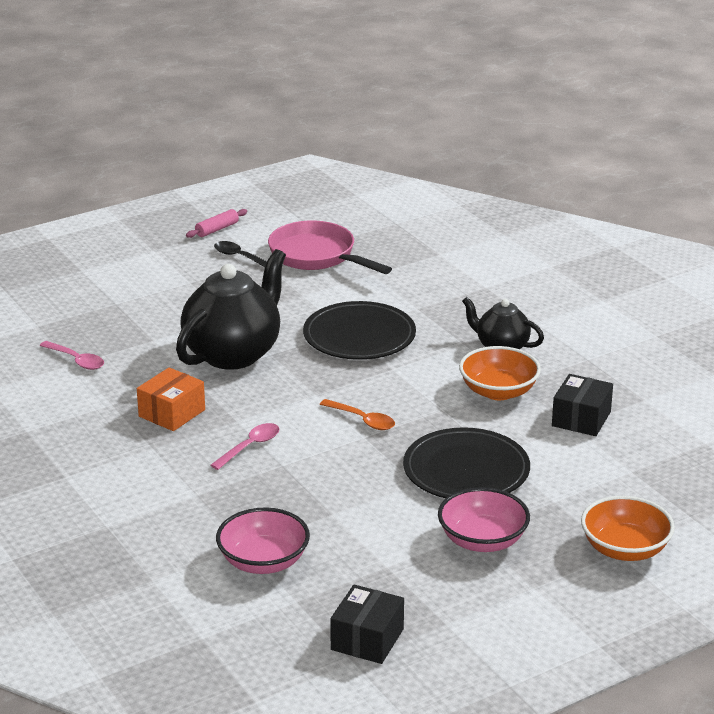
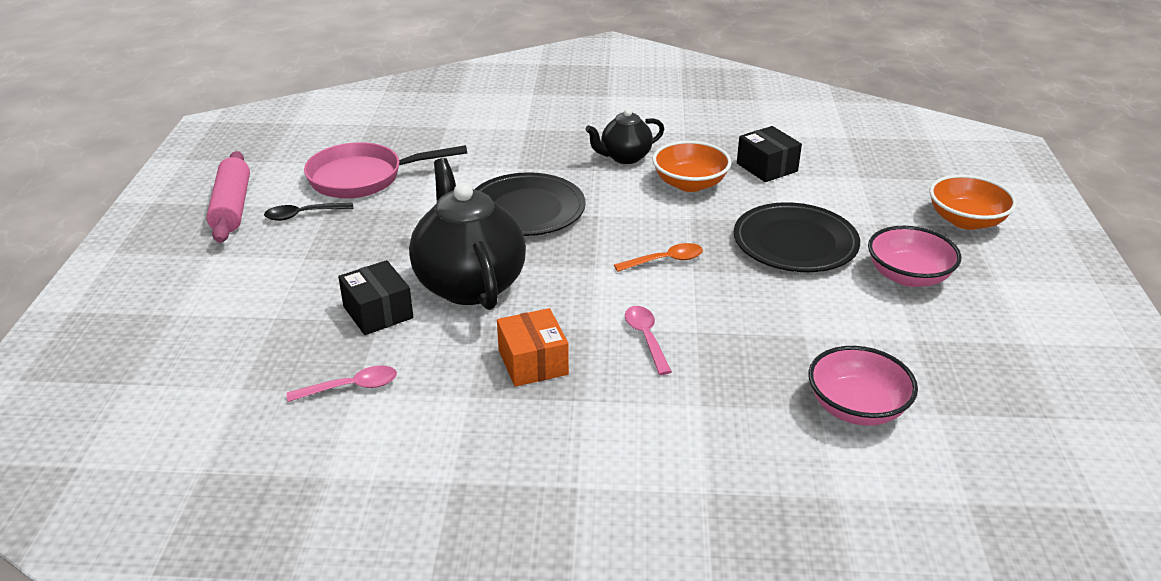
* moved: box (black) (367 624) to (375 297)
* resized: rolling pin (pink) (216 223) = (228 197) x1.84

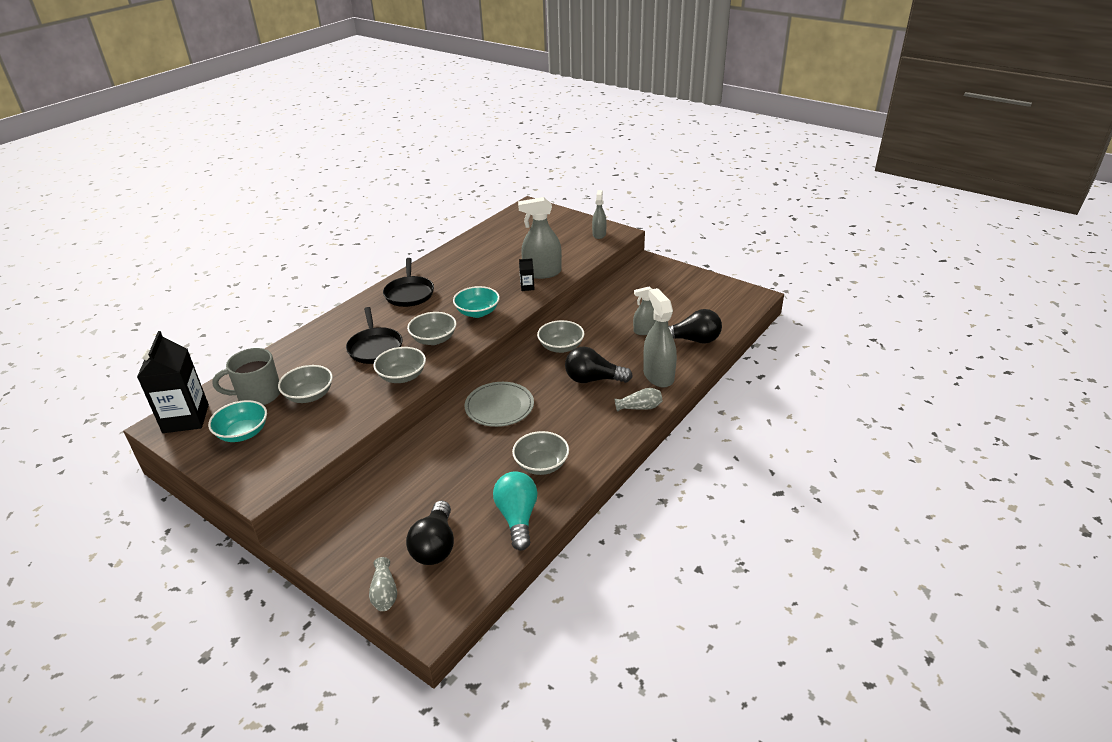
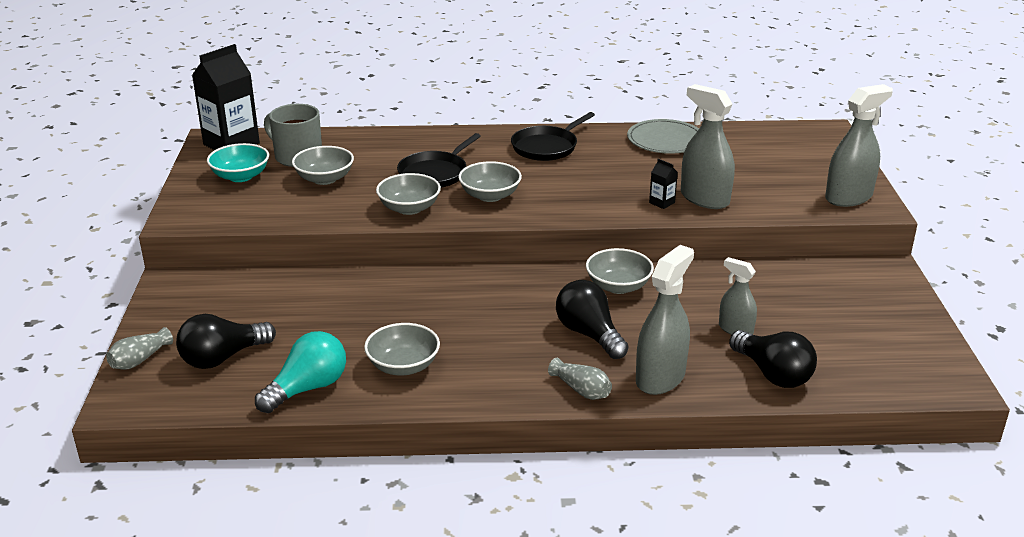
* removed: bowl (turquoise) (476 302)
* moved: plate (grey) (499 404) to (663 136)
* resized: spray bottle (grey) (599 214) = (859 145) x1.68

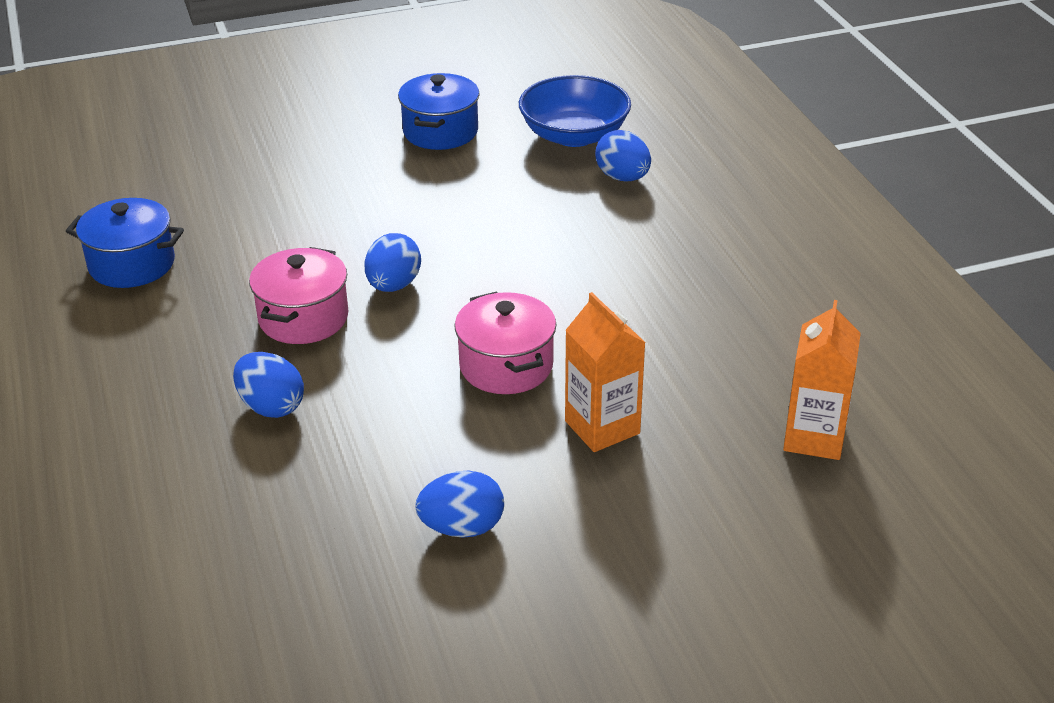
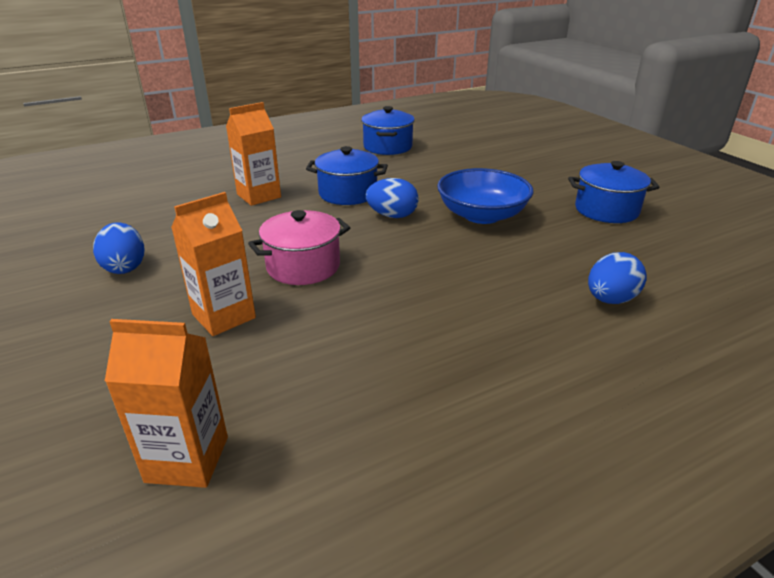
* moved: bowl (blue) (575 111) to (485 196)
* replaced: egg (blue) (268 385) to carton (orange) (253 154)
* recoloured: pot (pink) (298 295) to pot (blue) (347 175)

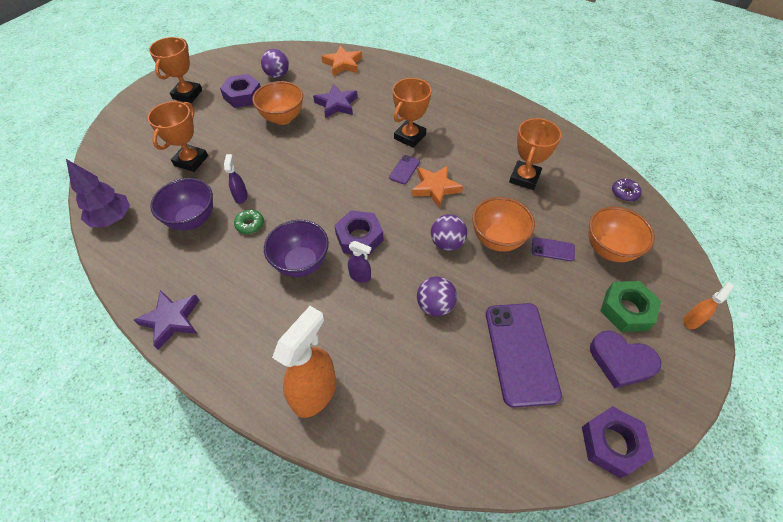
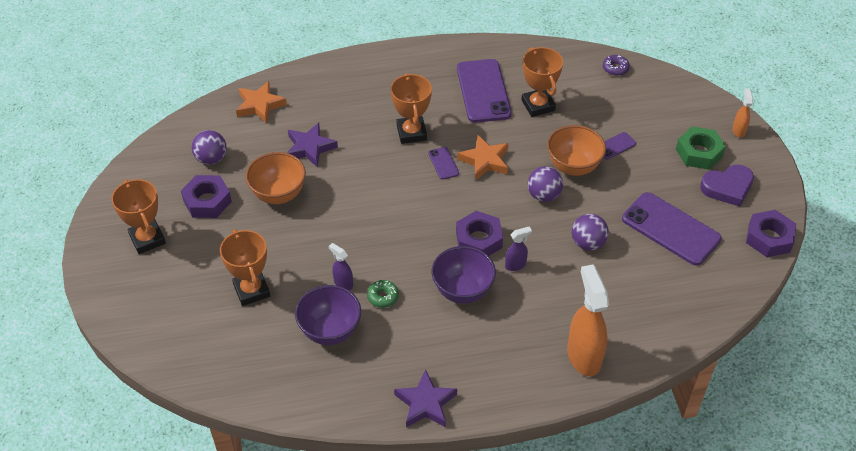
* removed: tree (purple) (98 193)
* removed: bowl (orange) (621 234)
* added: phone (purple) (484 91)

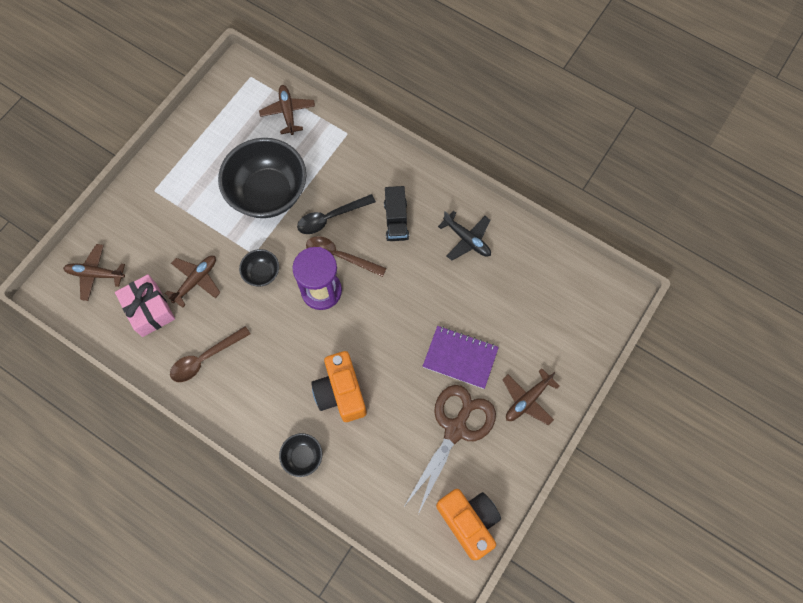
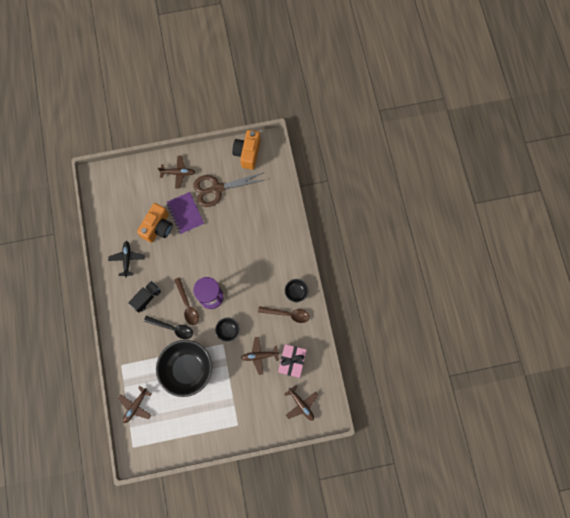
* moved: bowl (black) (300 455) to (297 290)
* moved: camera (orange) (339 386) to (155 223)

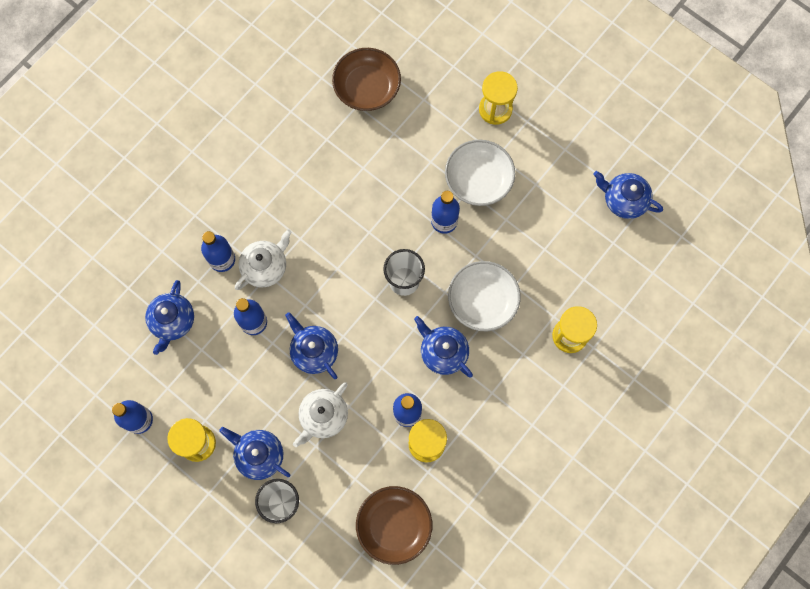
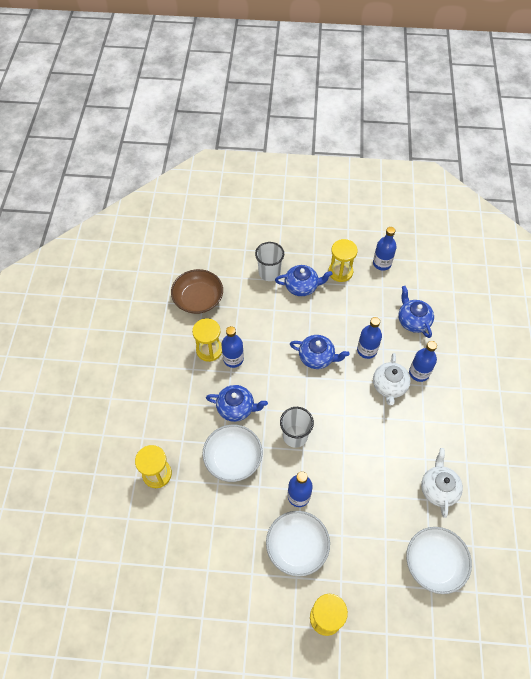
* removed: teapot (blue) (628 195)
* moved: teapot (white) (320 414) to (442 483)
* recoloured: bowl (brown) (366 79) to bowl (white) (439 560)

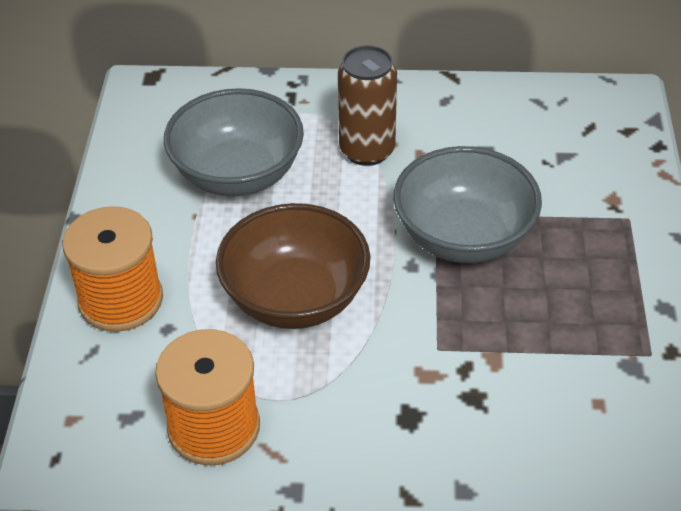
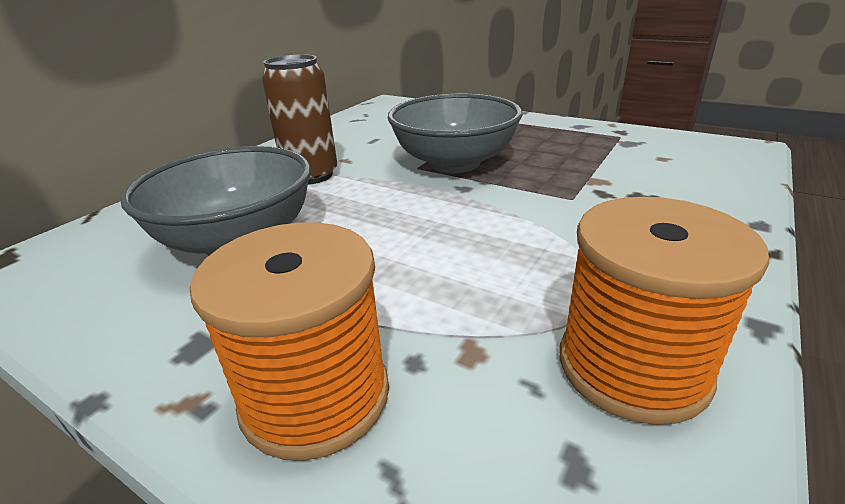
* removed: bowl (brown) (293 266)

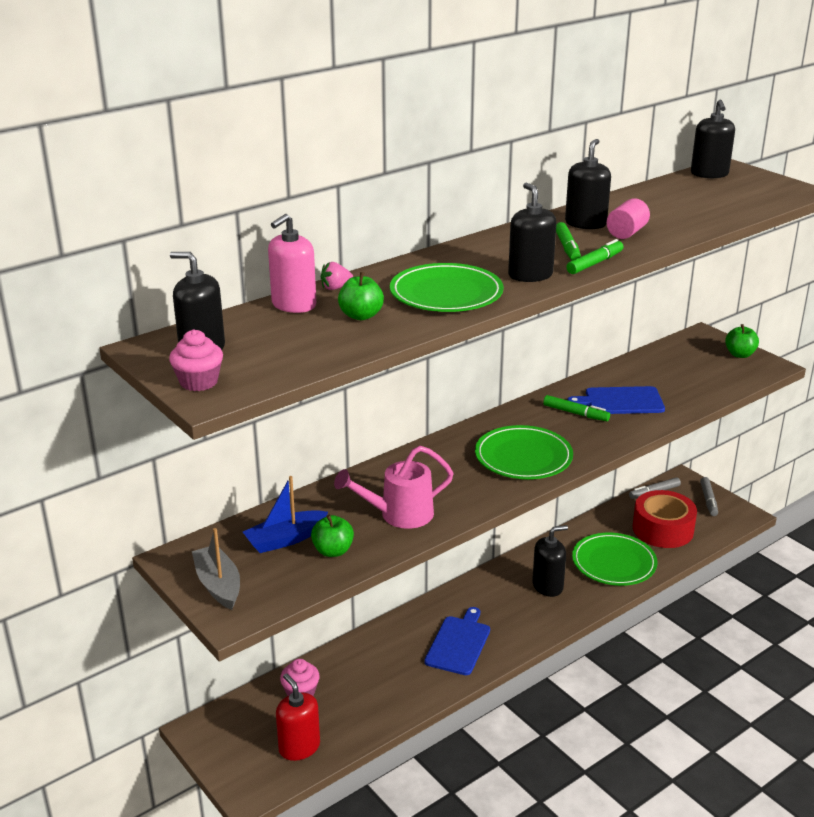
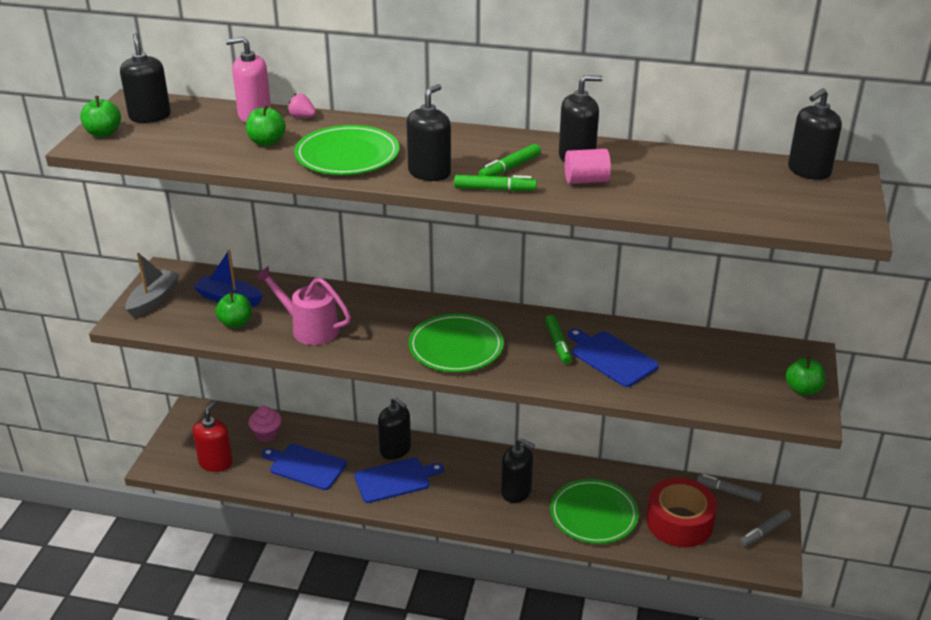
* added: cutting board (blue) (304 467)
* added: soap dispenser (black) (394 428)
* replaced: cupcake (pink) (196 360) to apple (green) (100 116)

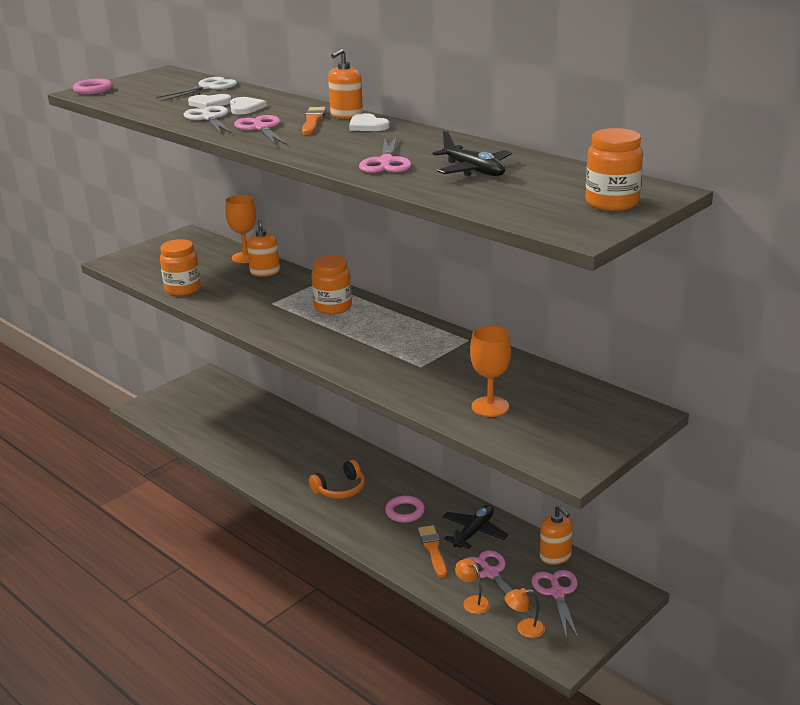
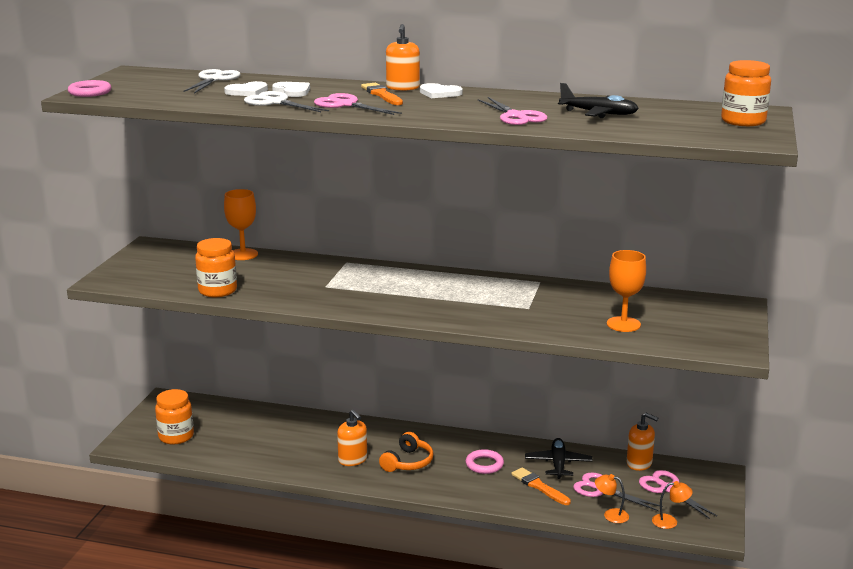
* moved: soap dispenser (orange) (263 248) to (352 437)
* moved: jar (orange) (331 285) to (174 416)
* turned: lamp (orange) (525 613) = (672 505) 150 degrees counterclockwise

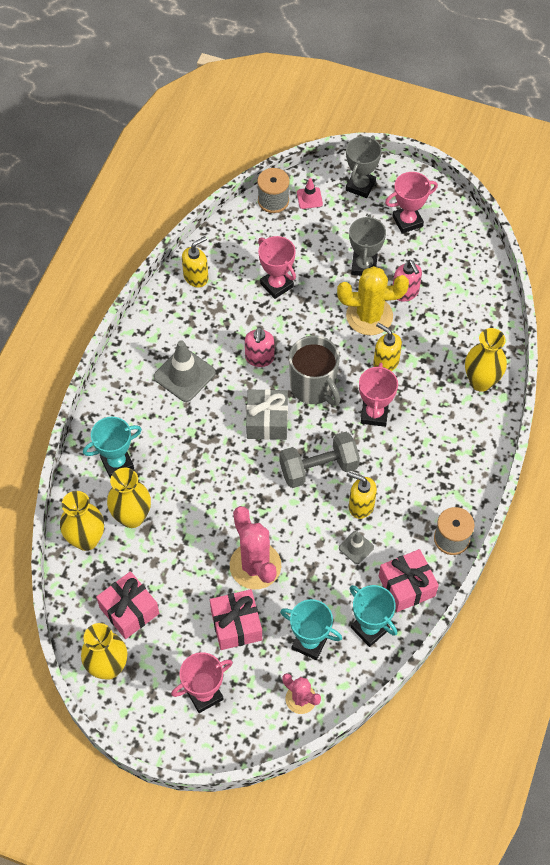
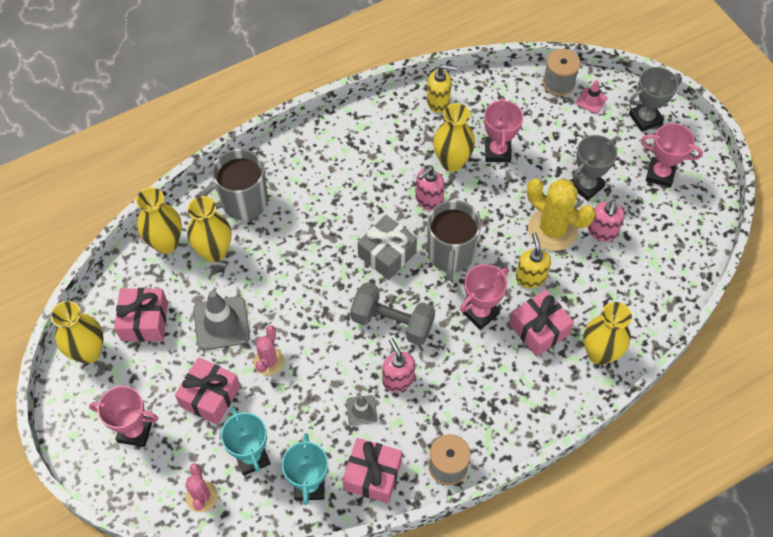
* added: vase (yellow) (454 137)
* added: gift (pink) (541 323)
* moved: traffic cone (grey) (184 371) to (221 320)
* replaced: trophy (turquoise) (112 447) to mug (grey) (234 184)
* recoloured: soap dispenser (yellow) (362 495) to soap dispenser (pink) (398 365)
* resized: cactus (pink) (255 548) = (269 350) x0.57

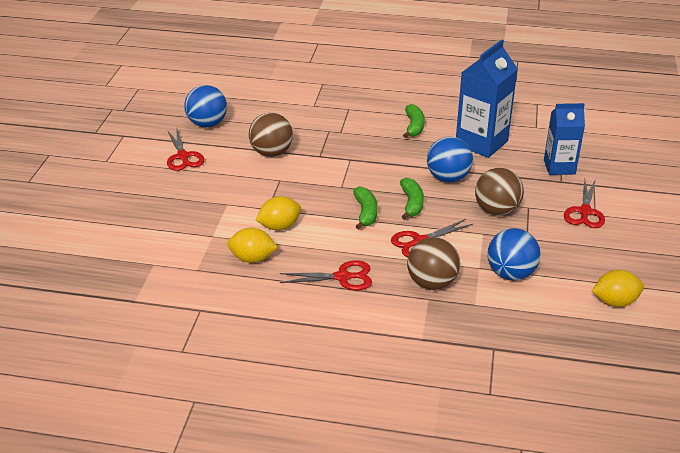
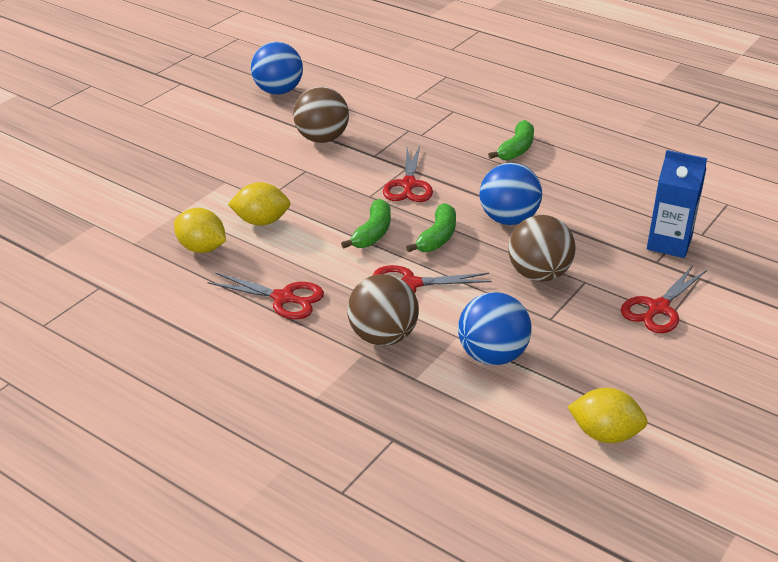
* removed: carton (blue) (487 98)
* moved: scissors (red) (186 149) to (408 174)

